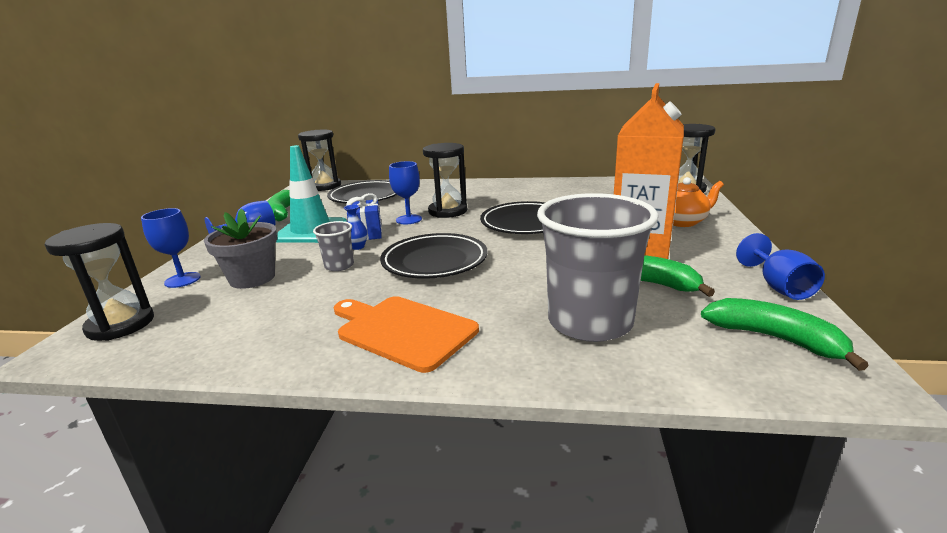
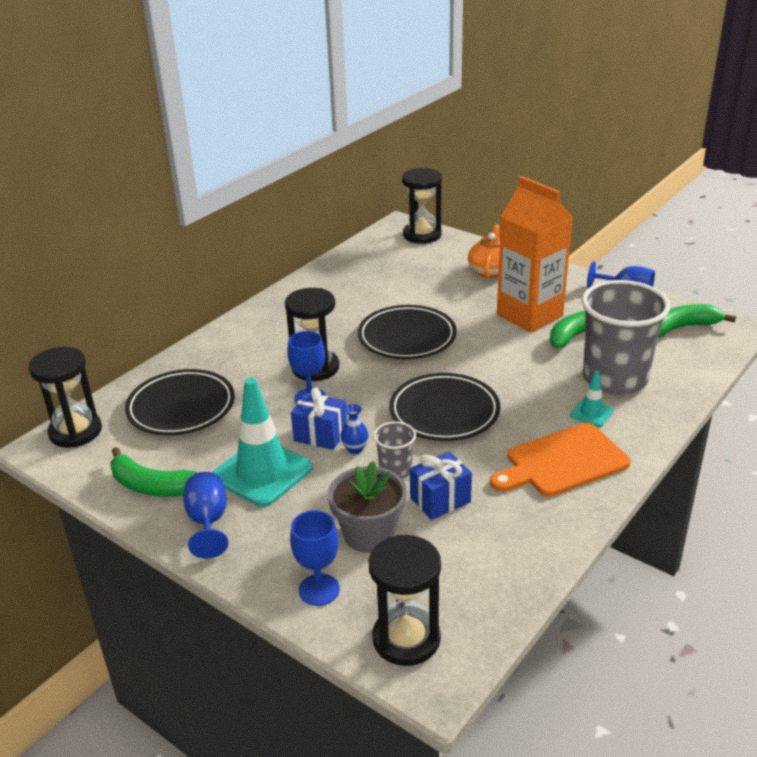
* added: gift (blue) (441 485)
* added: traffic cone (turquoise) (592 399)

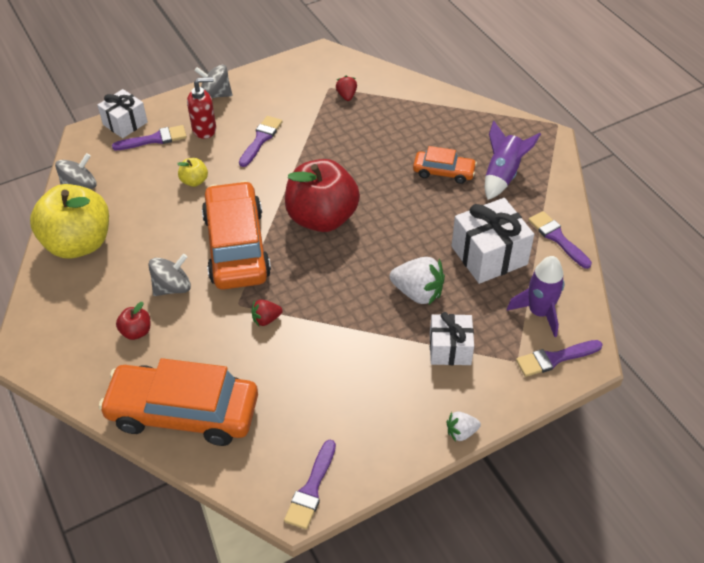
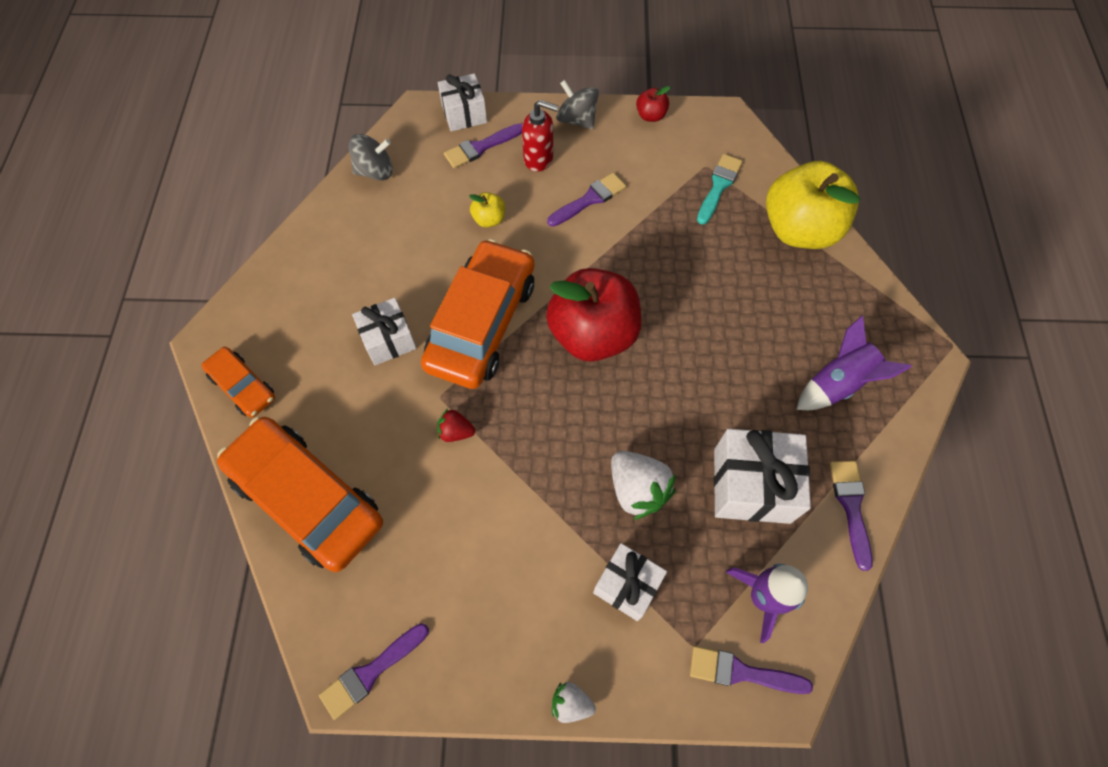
* moved: apple (yellow) (69 221) to (813 205)
* moved: apple (red) (133 321) to (653 104)
* moved: car (orange) (445 165) to (238 382)
* replaced: spinning top (grey) (170 275) to gift (white) (384 331)
* replaced: strawberry (red) (346 88) to brush (turquoise) (720 189)
* turned: brush (purple) (149 137) = (483 145) 135 degrees clockwise

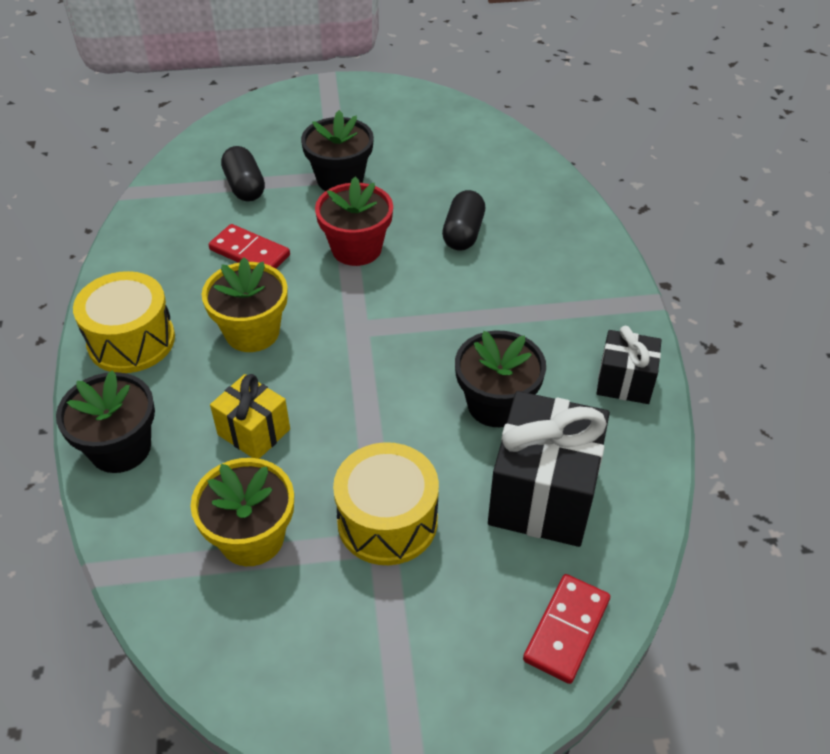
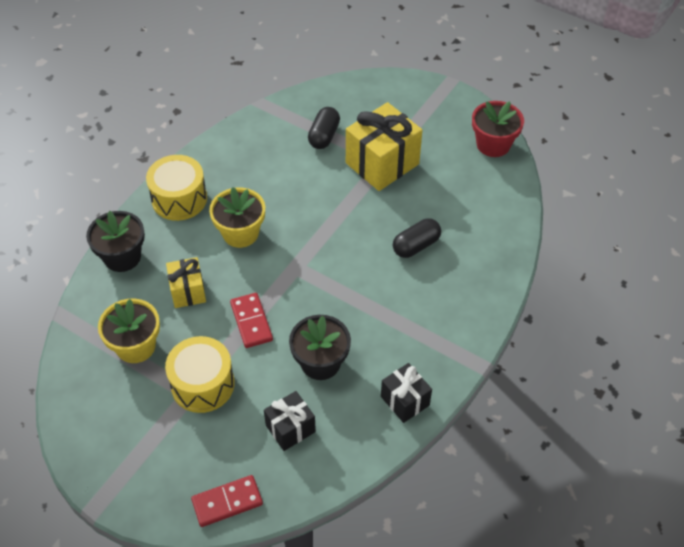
* moved: domino (red) (249 246) to (251 320)
* moved: flower pot (red) (354 221) to (498 129)
* replaced: flower pot (black) (337 150) to gift (yellow) (384 146)
* resized: gift (black) (549 469) = (290 421) x0.57

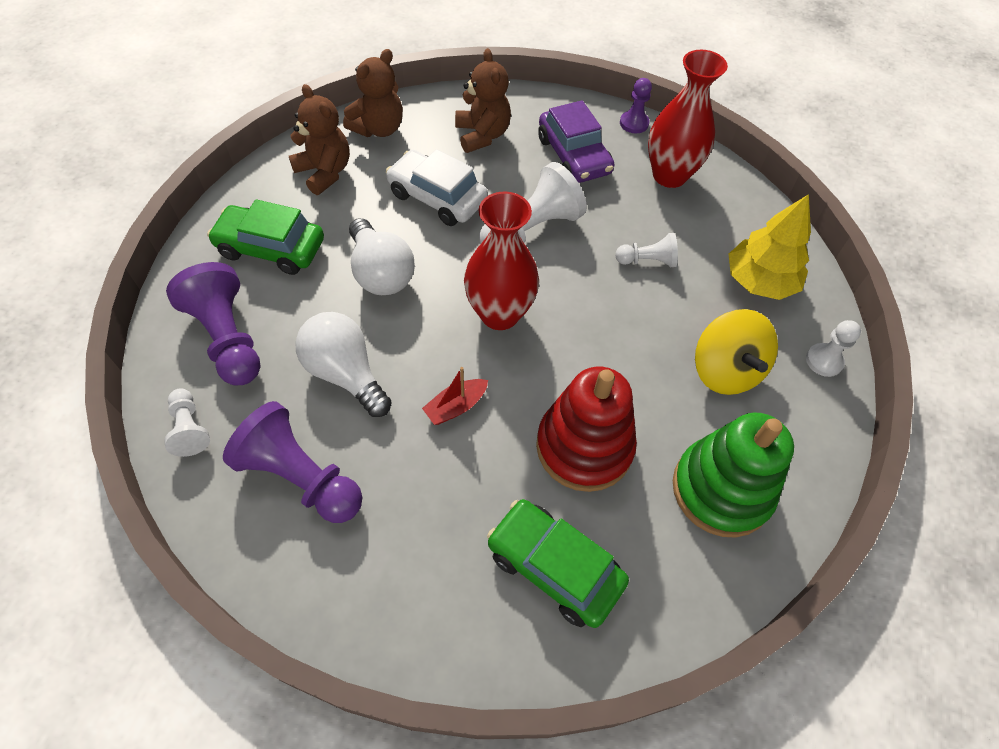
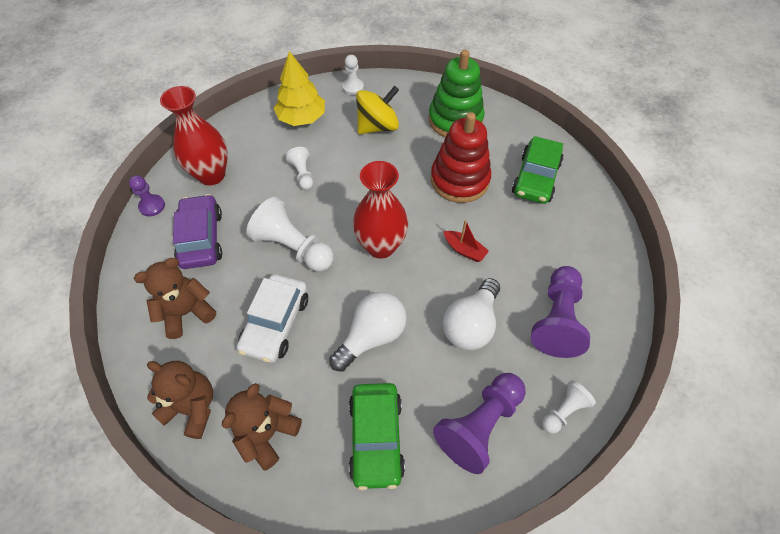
* turned: car (purple) (576 141) = (197 231) 60 degrees counterclockwise

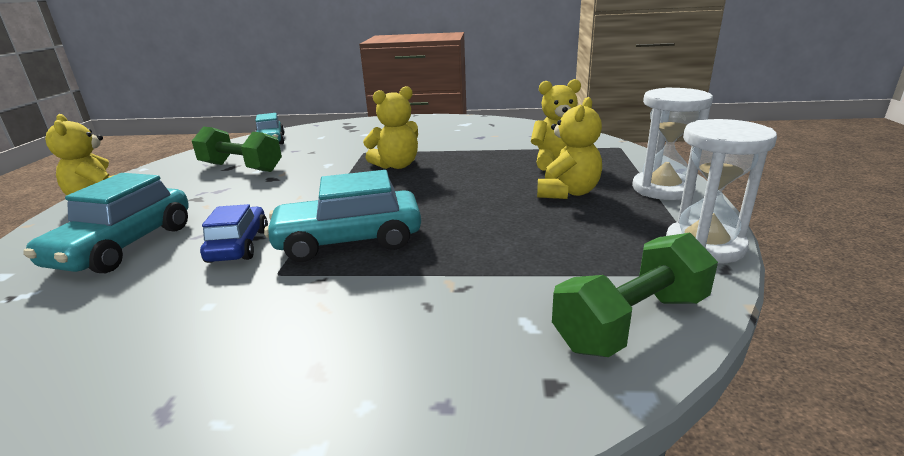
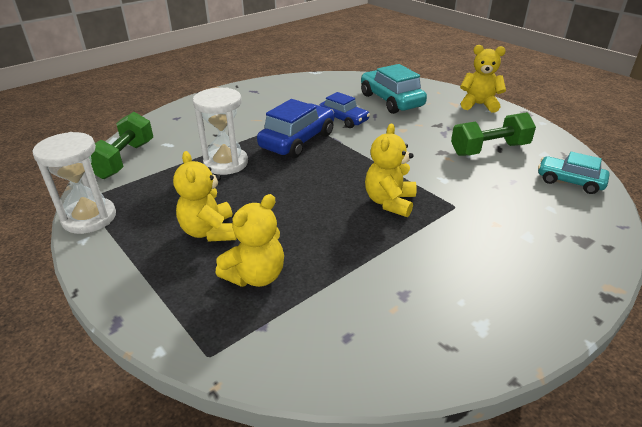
* moved: hourglass (white) (672 143) to (220 131)
* recoloured: car (turquoise) (342 216) to car (blue) (295 128)

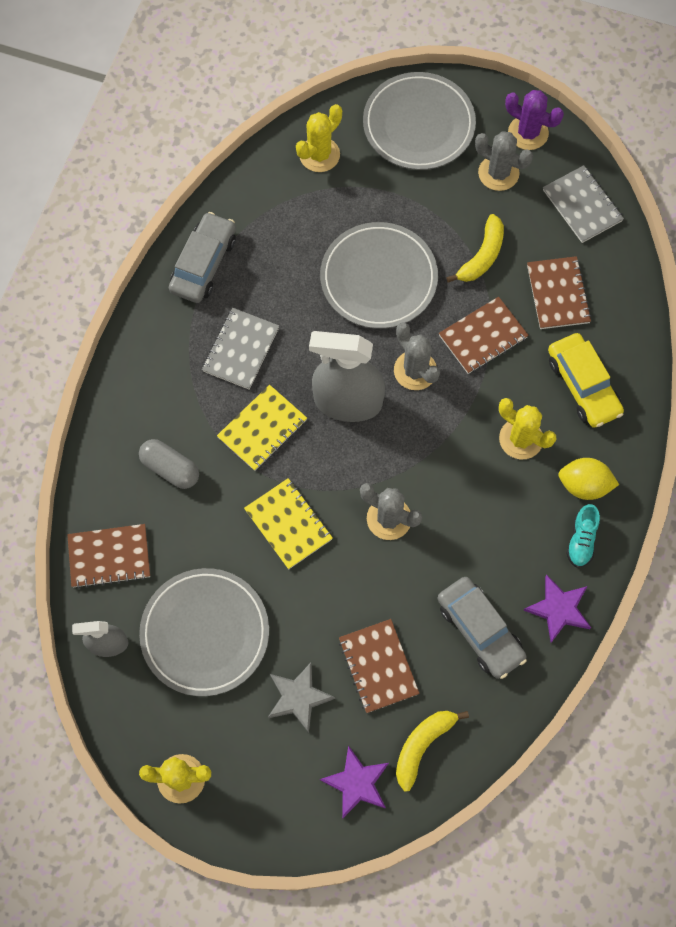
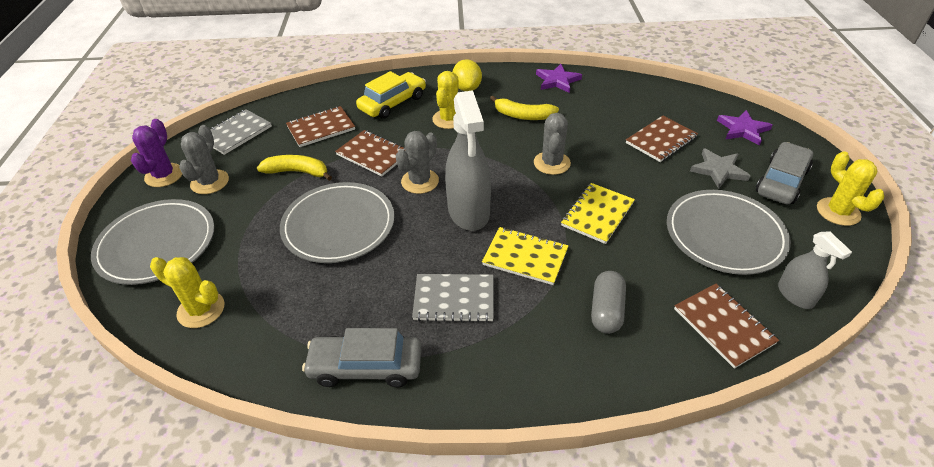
* removed: shoe (turquoise) (583 535)
* moved: banana (yellow) (432 751) to (524 108)
* moved: car (grey) (482 628) to (784 173)

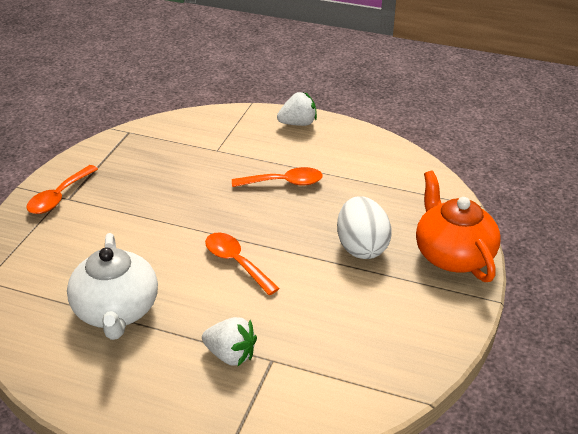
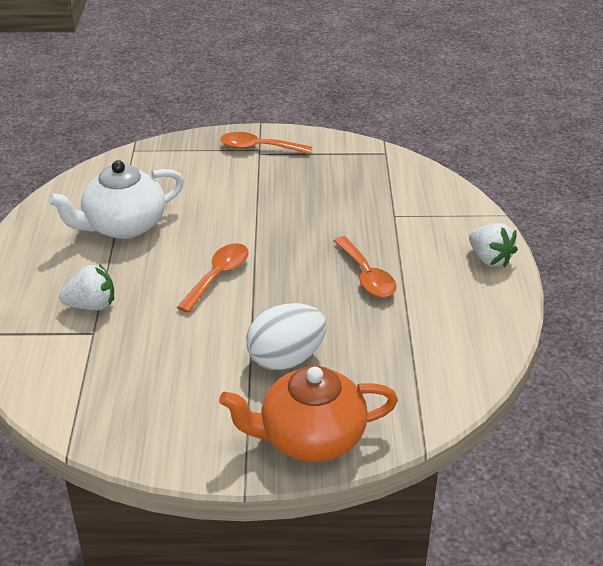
* turned: strawberry (white) (229 341) = (86 287) 105 degrees counterclockwise
* turned: teapot (orange) (458 226) = (308 414) 150 degrees counterclockwise

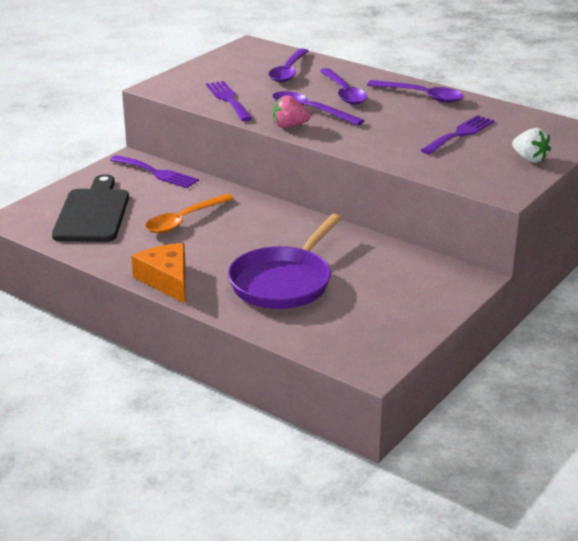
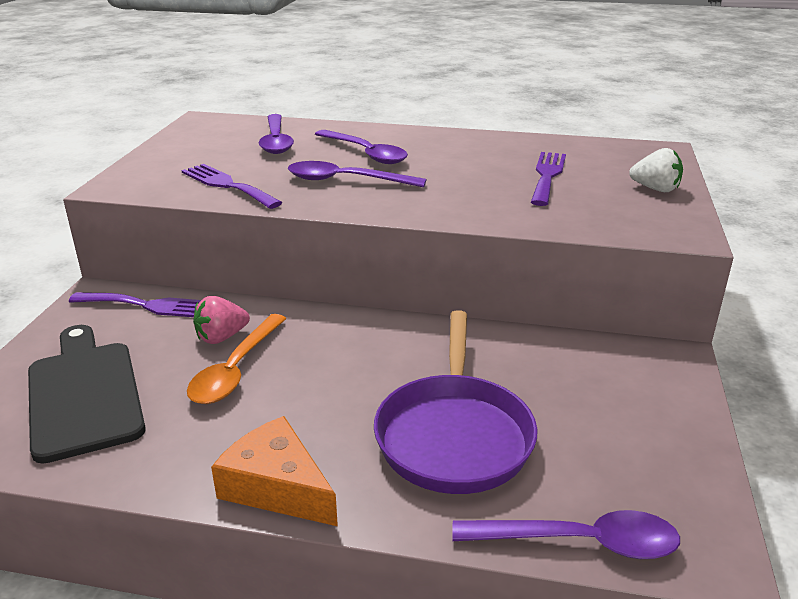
* moved: strawberry (pink) (292 111) to (221 320)
* moved: spoon (purple) (415 91) to (566 534)

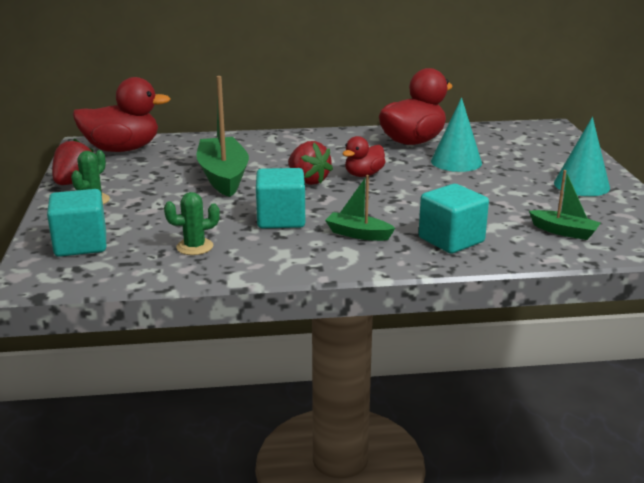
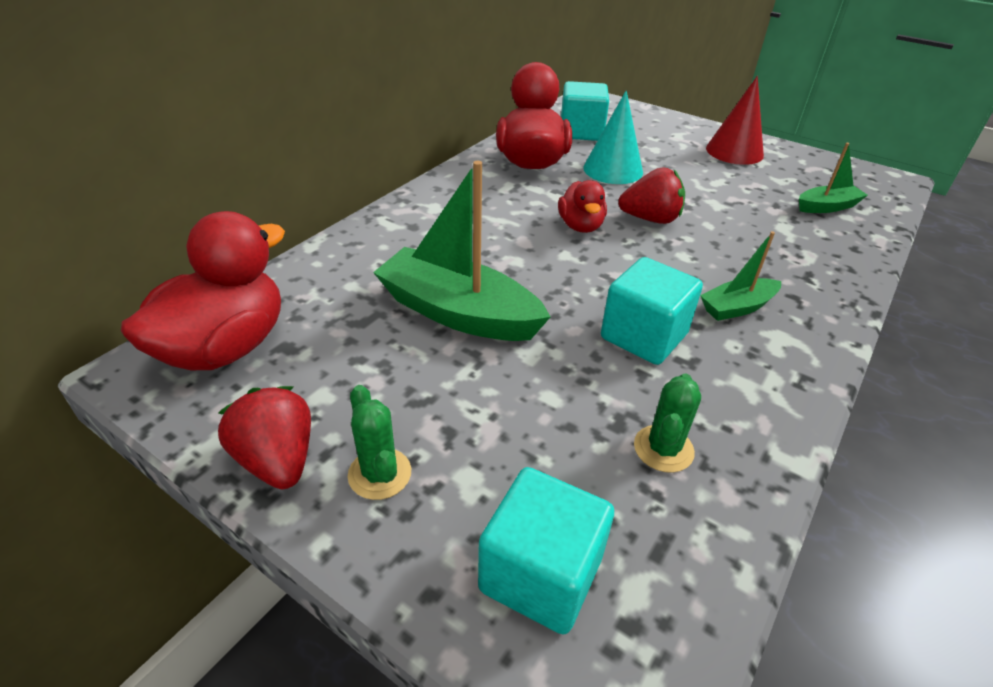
* moved: strawberry (red) (310 163) to (651 195)
* moved: cube (turquoise) (453 219) to (585 111)
* recoloured: cone (turquoise) (582 156) to cone (red) (735 120)

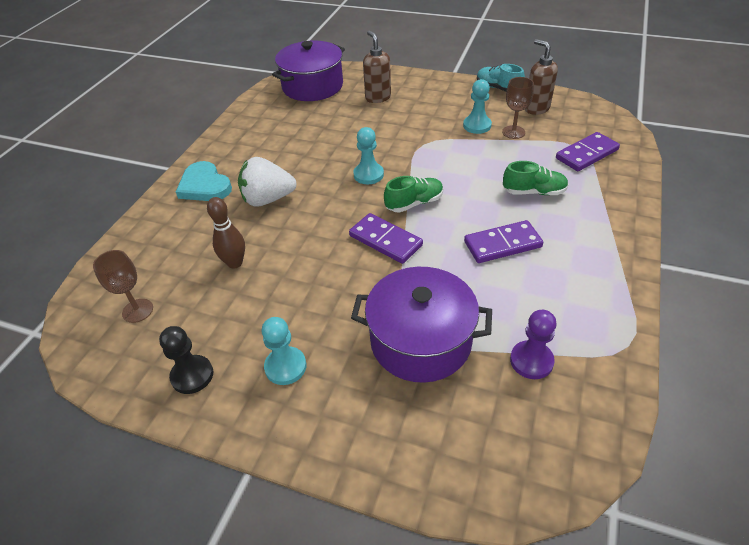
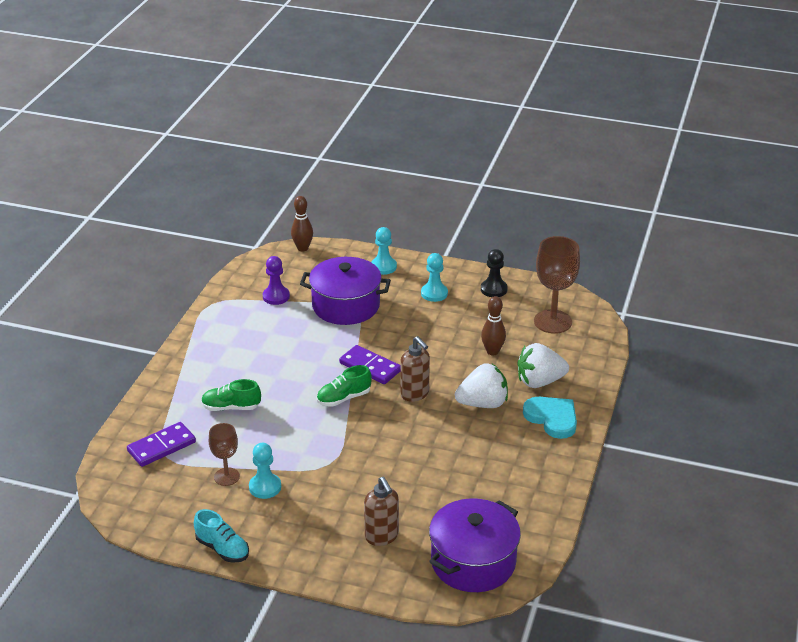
* removed: domino (purple) (503 241)
* added: bowling pin (brown) (302 224)
* added: strawberry (white) (543 365)
* moved: pawn (turquoise) (368 155) to (384 251)
* moved: soap dispenser (brown) (541 77) to (415 369)
* resized: goblet (brown) (123 286) = (557 285) x1.72

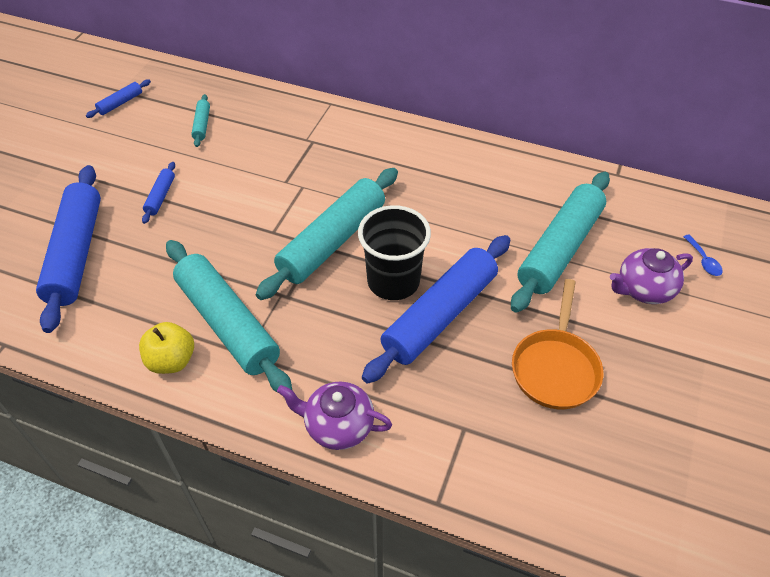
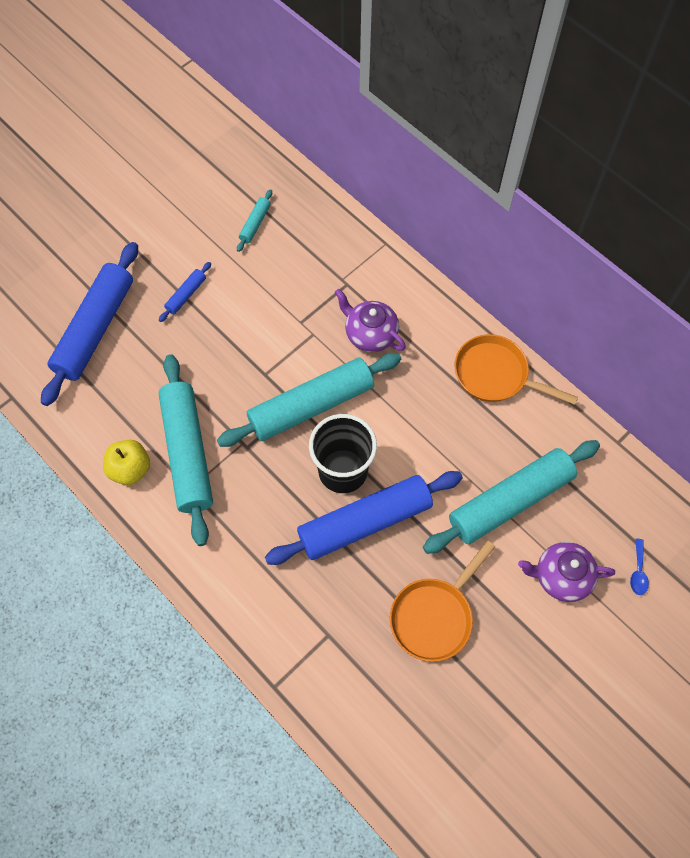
* removed: rolling pin (blue) (118 99)
* added: pan (orange) (516 369)
* moved: teapot (purple) (334 415) to (370 320)

